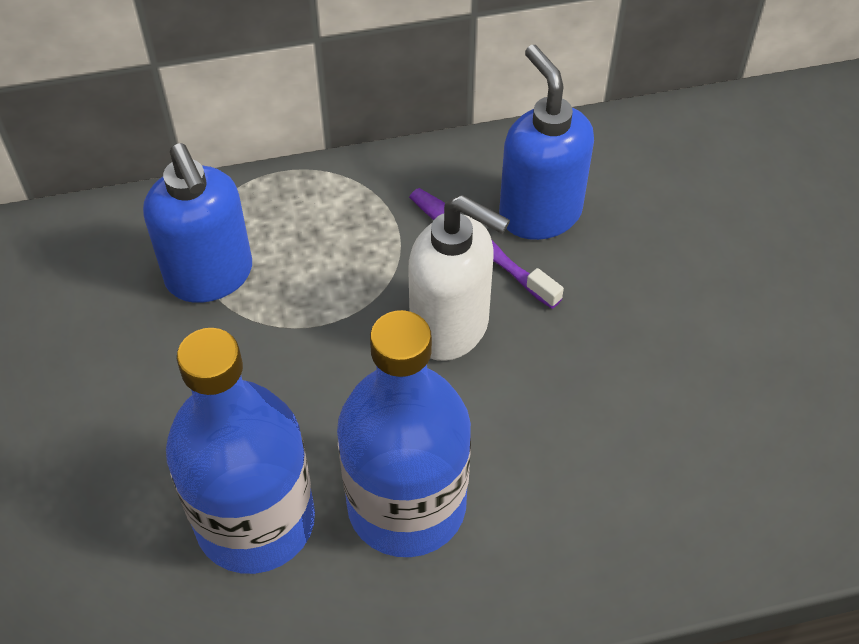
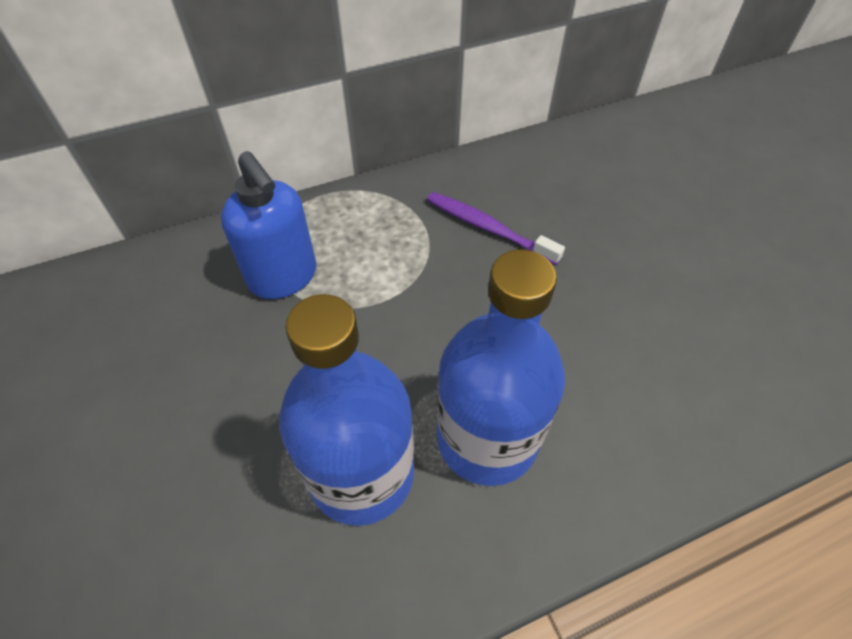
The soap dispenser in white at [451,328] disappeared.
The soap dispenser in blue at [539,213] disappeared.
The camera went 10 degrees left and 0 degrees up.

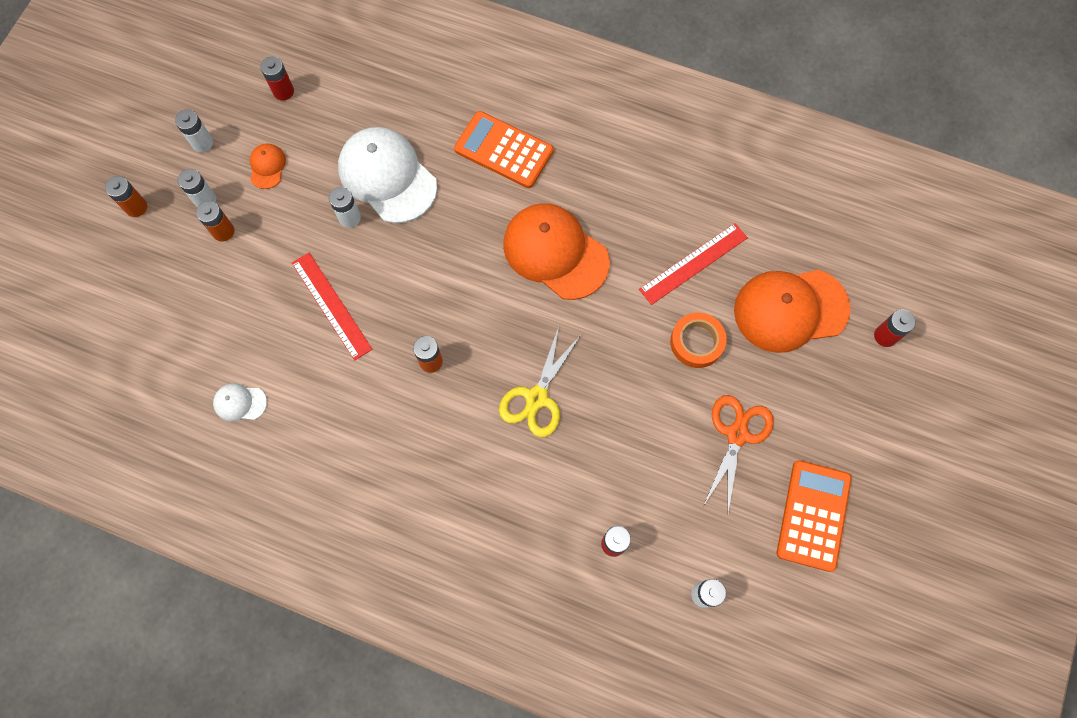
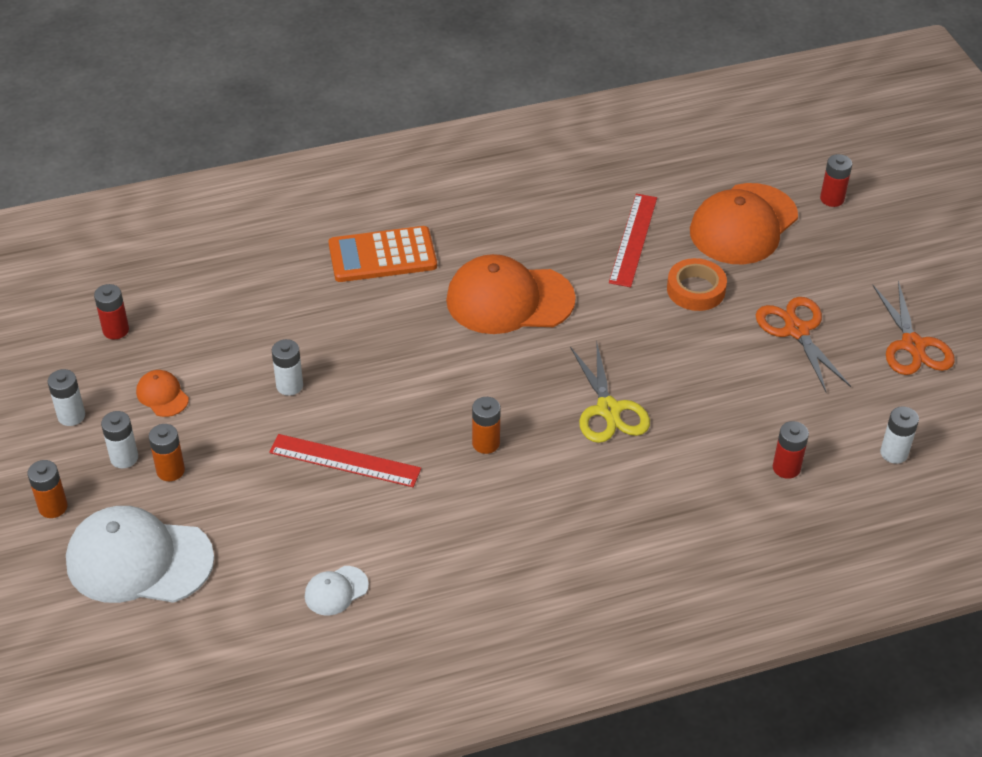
The cap in white moved from [387,176] to [139,560].
The calculator in orange at [813,515] was replaced by the scissors in orange at [913,345].
The camera went 40 degrees left and 25 degrees down.

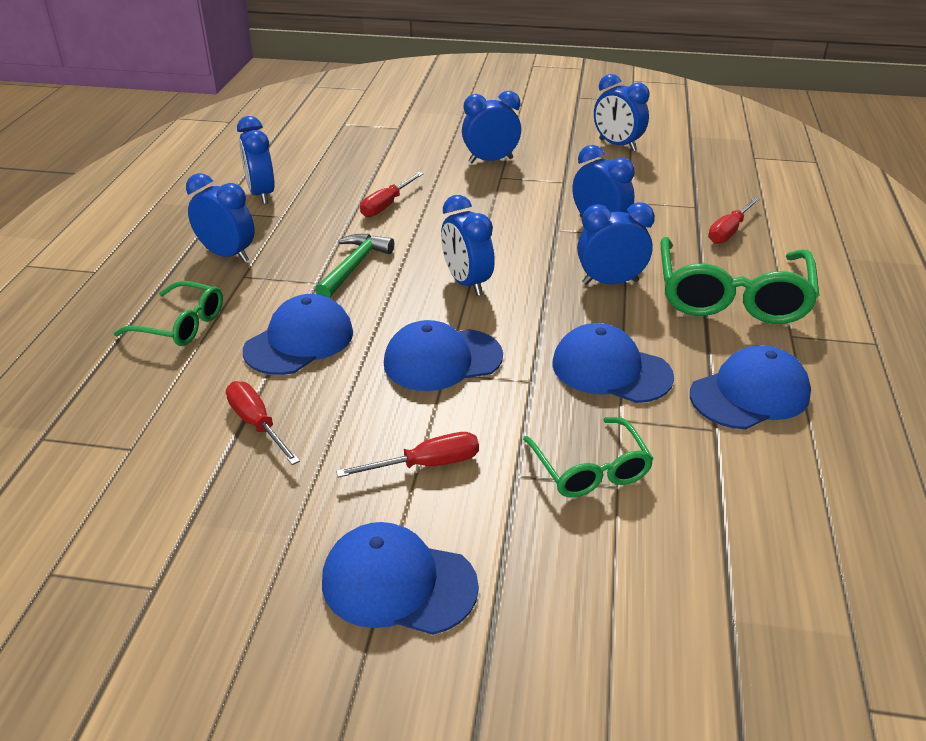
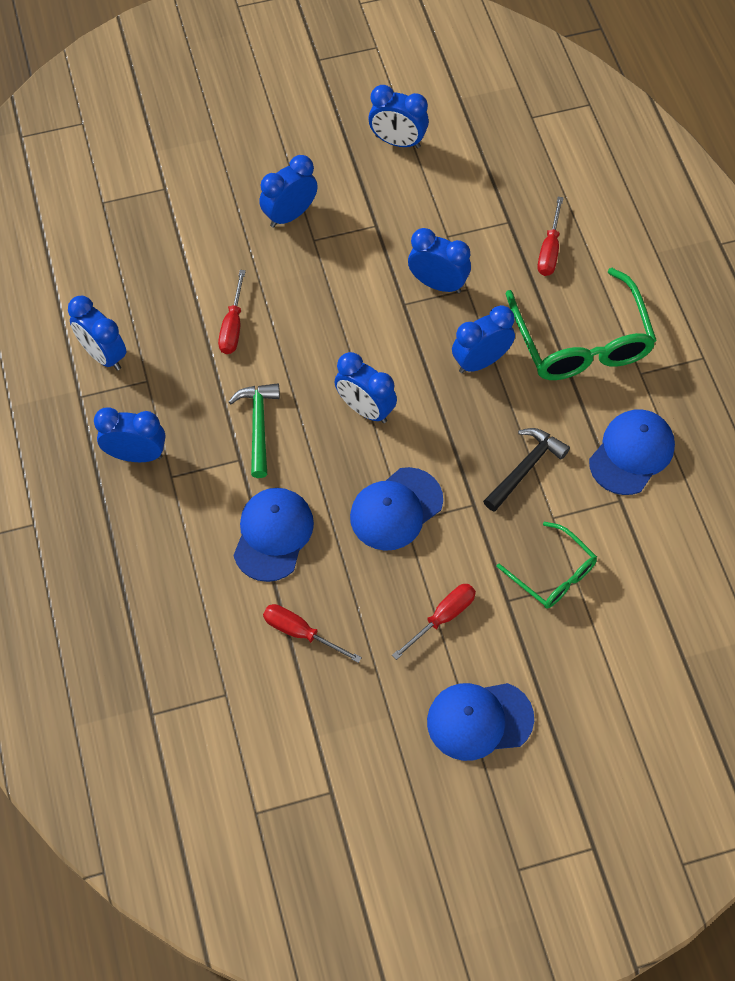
The cap in blue at [611,370] was replaced by the hammer in black at [525,468].
The glasses in green at [180,325] disappeared.
The camera went 25 degrees left and 25 degrees up.

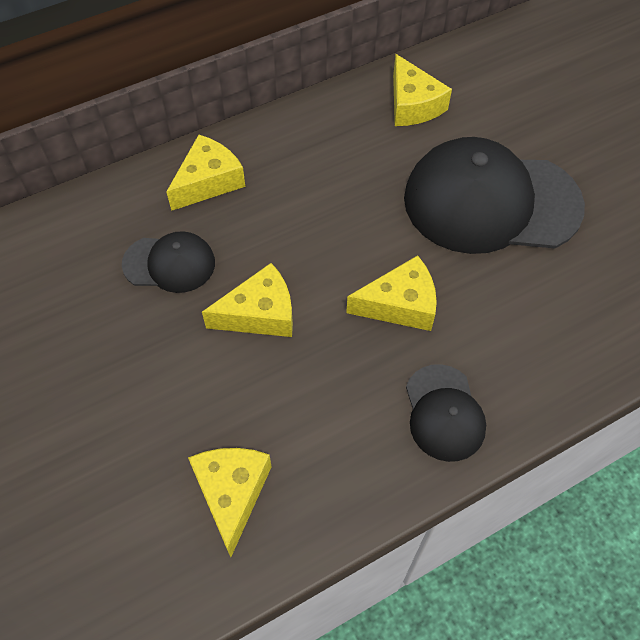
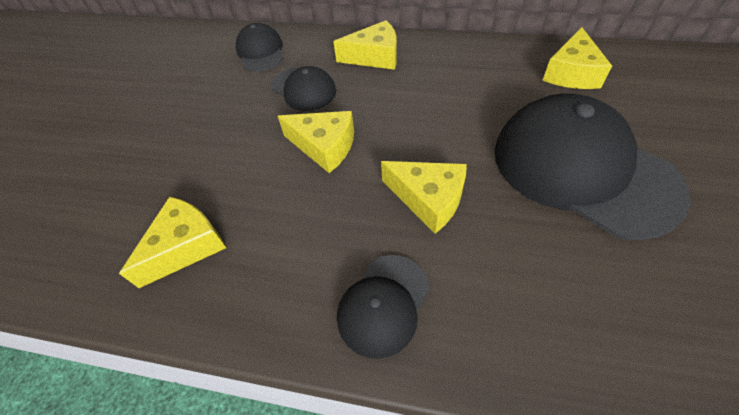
The cap in black at [260,52] appeared.
The camera went 45 degrees right and 5 degrees down.

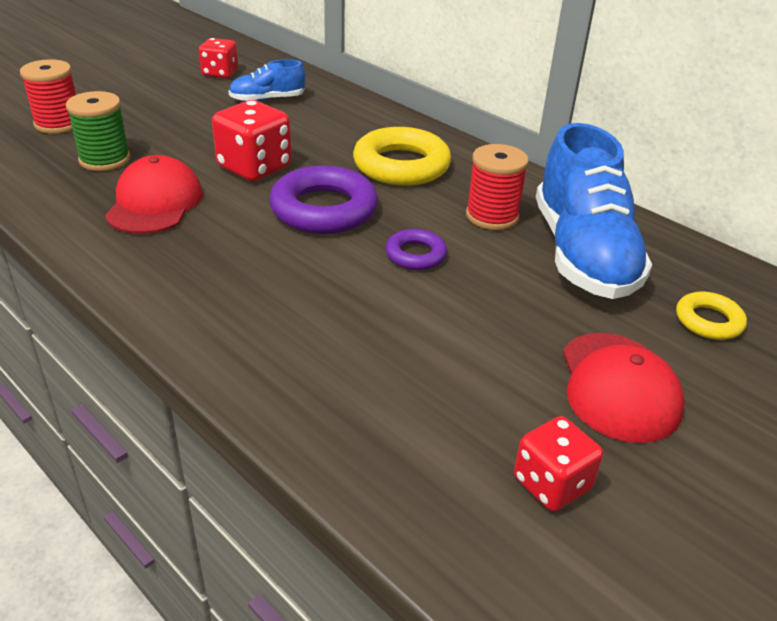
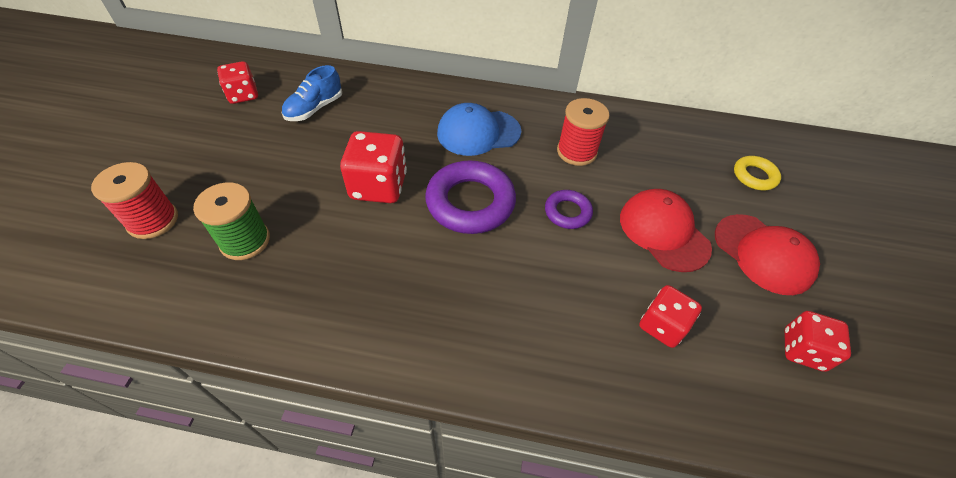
The ring in yellow at [401,165] was replaced by the cap in blue at [478,132].
The cap in red moved from [155,203] to [663,232].
The dice in red at [662,326] appeared.
The shoe in blue at [582,254] disappeared.
The camera went 35 degrees left and 15 degrees up.

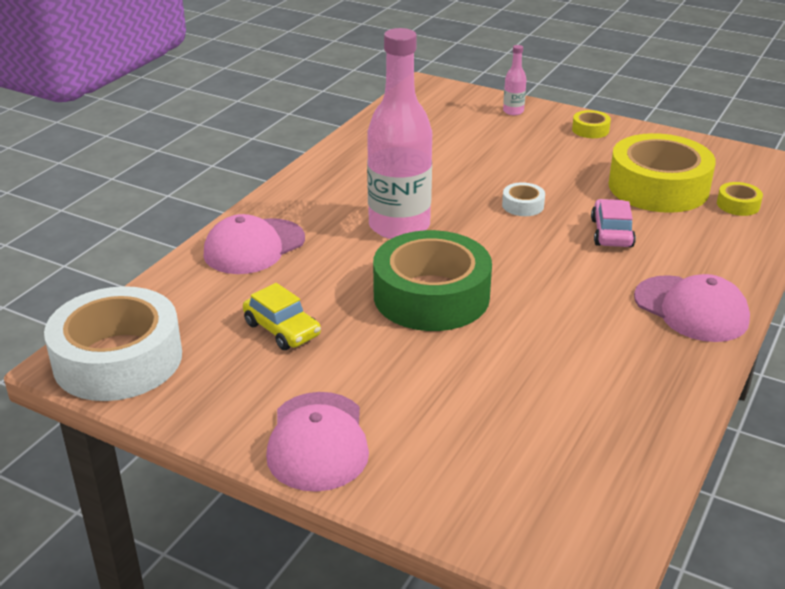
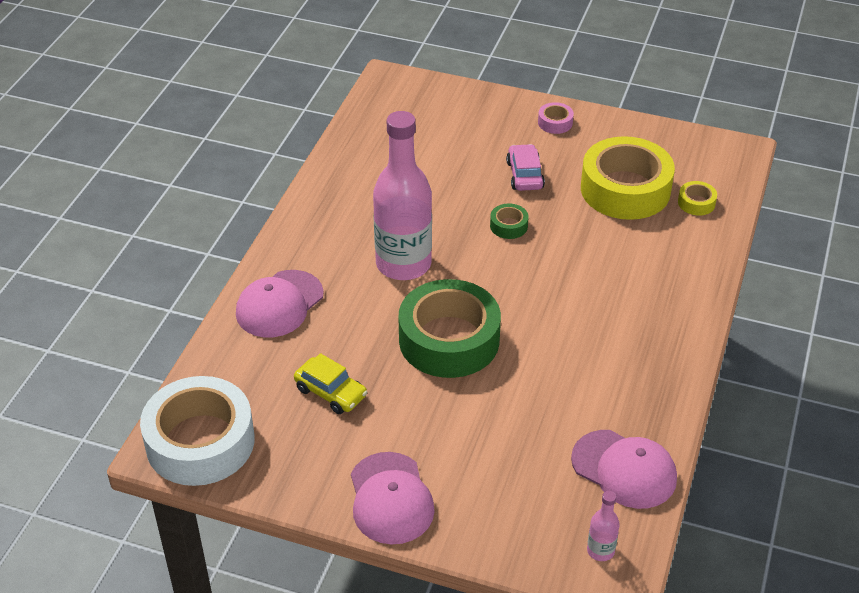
The tape in white at [523,205] became the tape in green at [508,226].
The car in pink moved from [611,233] to [525,175].
The tape in yellow at [590,130] became the tape in pink at [555,123].
The cap in pink moved from [691,309] to [624,469].
The bottle in pink moved from [513,111] to [600,550].
The camera went 10 degrees left and 10 degrees up.

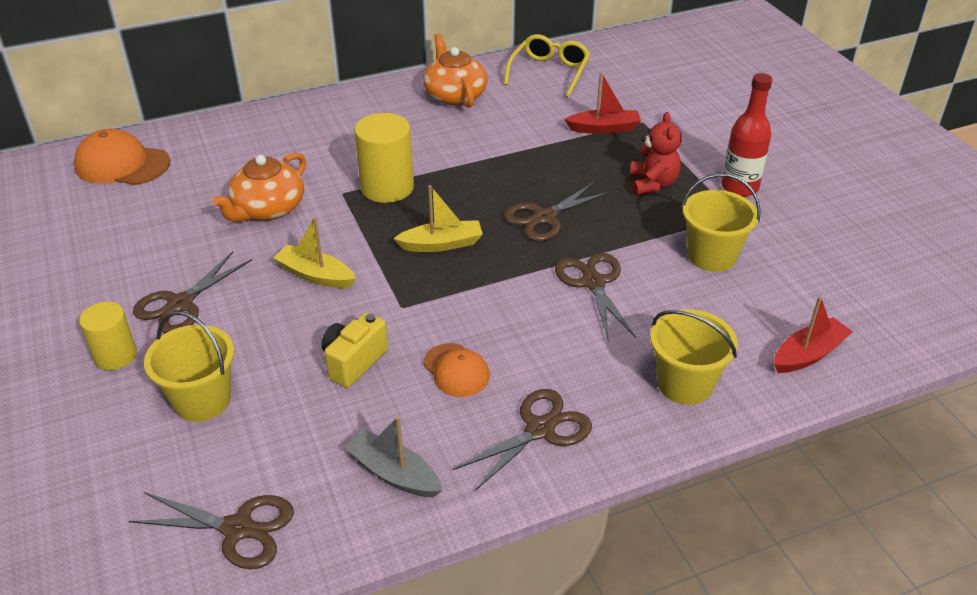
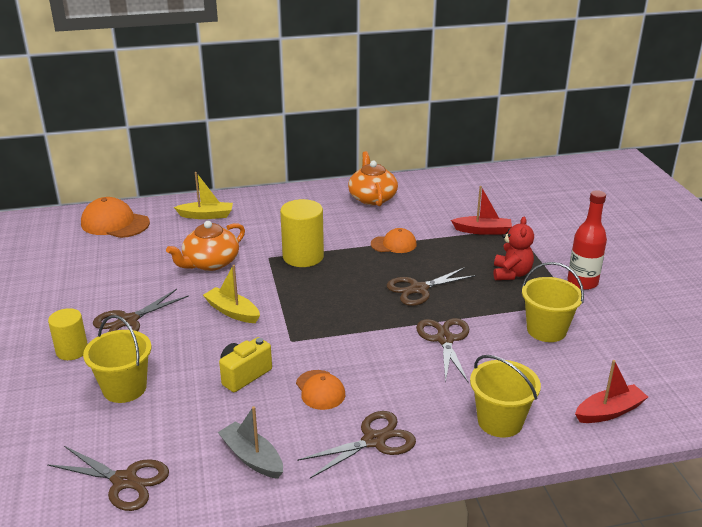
The boat in yellow moved from [441,244] to [206,215].
The cap in orange at [394,244] appeared.
The glasses in yellow at [549,72] disappeared.
The camera went 10 degrees right and 10 degrees down.

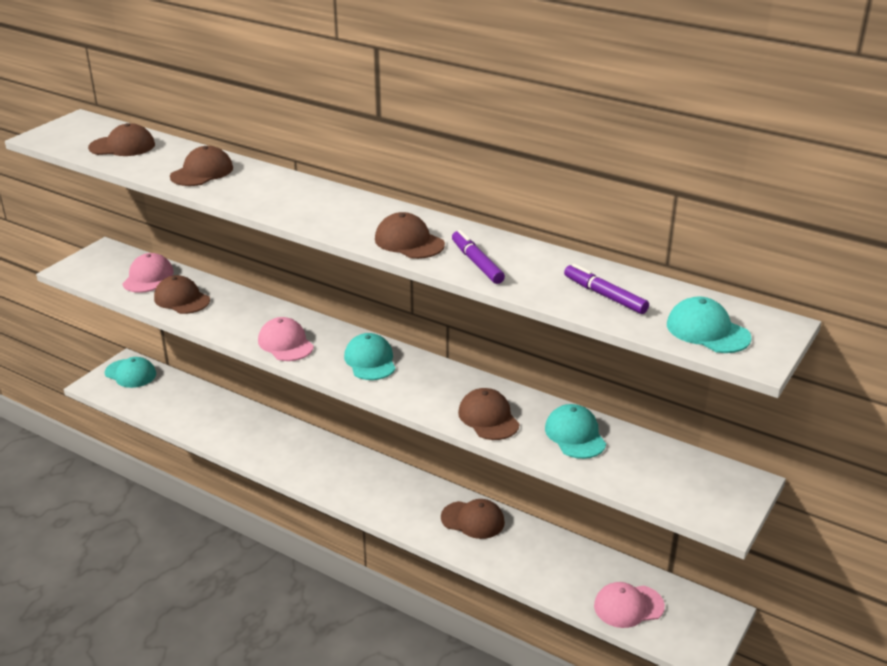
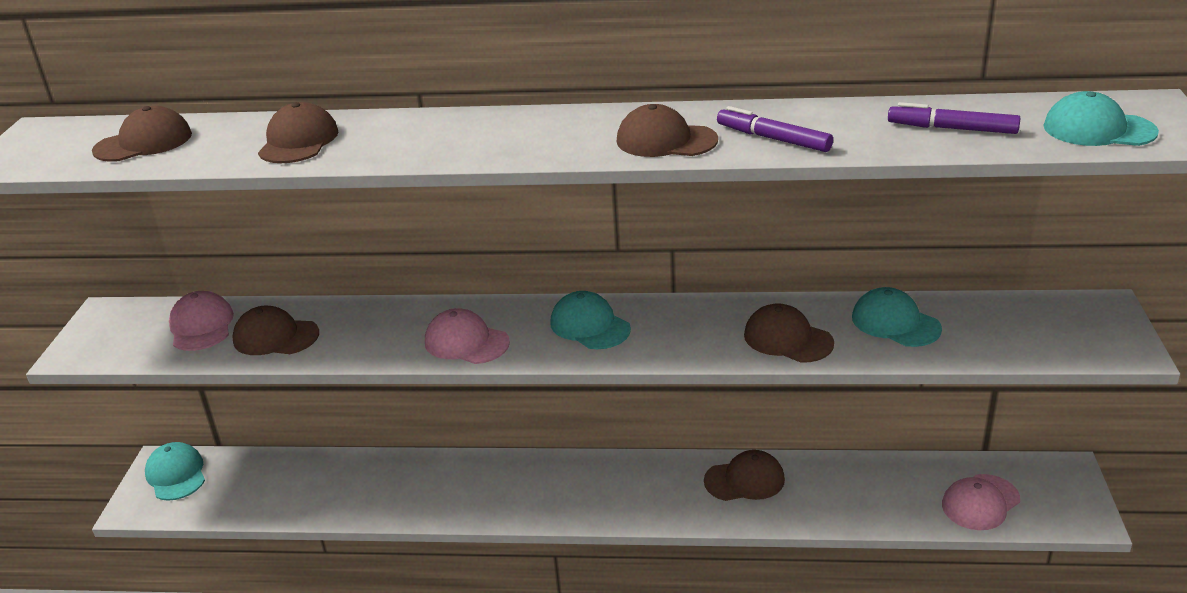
The cap in turquoise at [130,373] turned 120 degrees counterclockwise.
The camera went 25 degrees left and 0 degrees up.

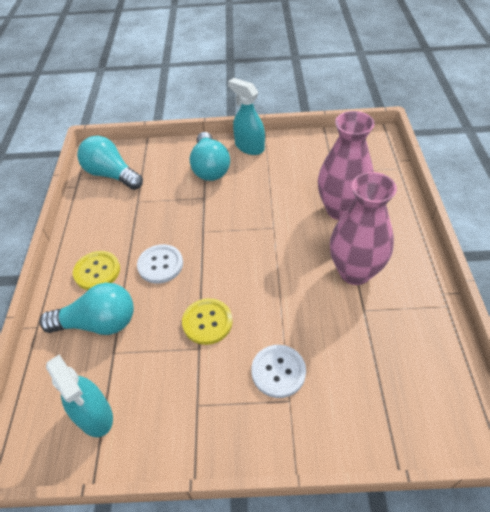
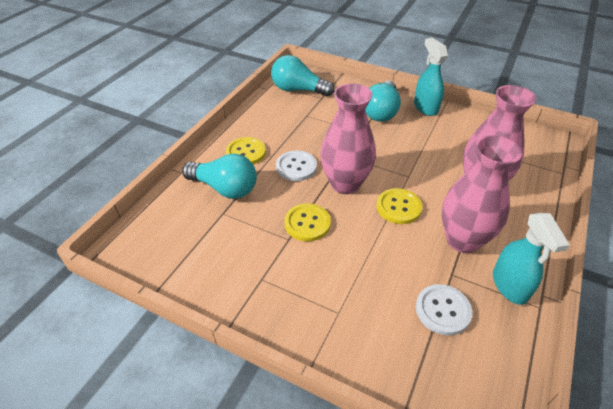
The light bulb in turquoise at [111,175] turned 45 degrees counterclockwise.
The vase in pink at [345,184] appeared.
The button in yellow at [398,207] appeared.
The button in white moved from [278,371] to [442,310].
The spray bottle in turquoise moved from [94,415] to [510,286].
The camera went 25 degrees right and 5 degrees down.

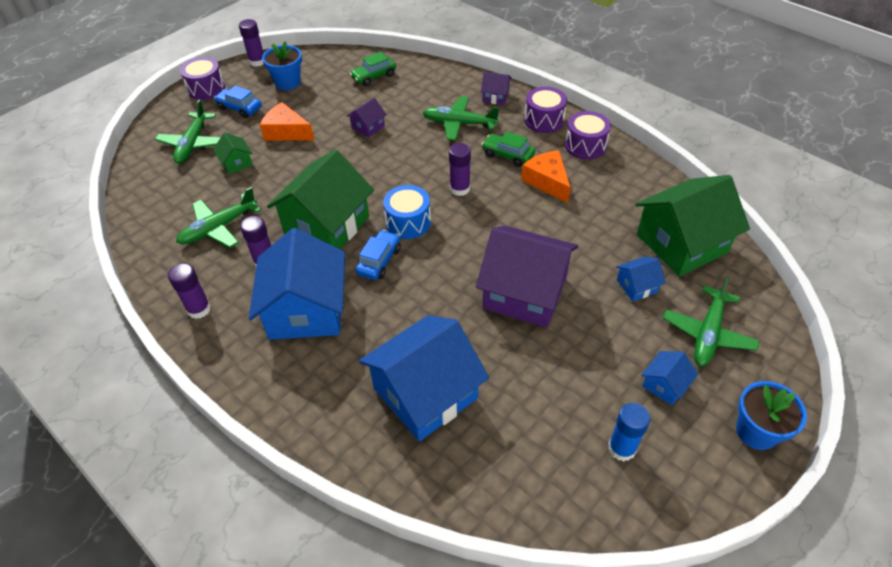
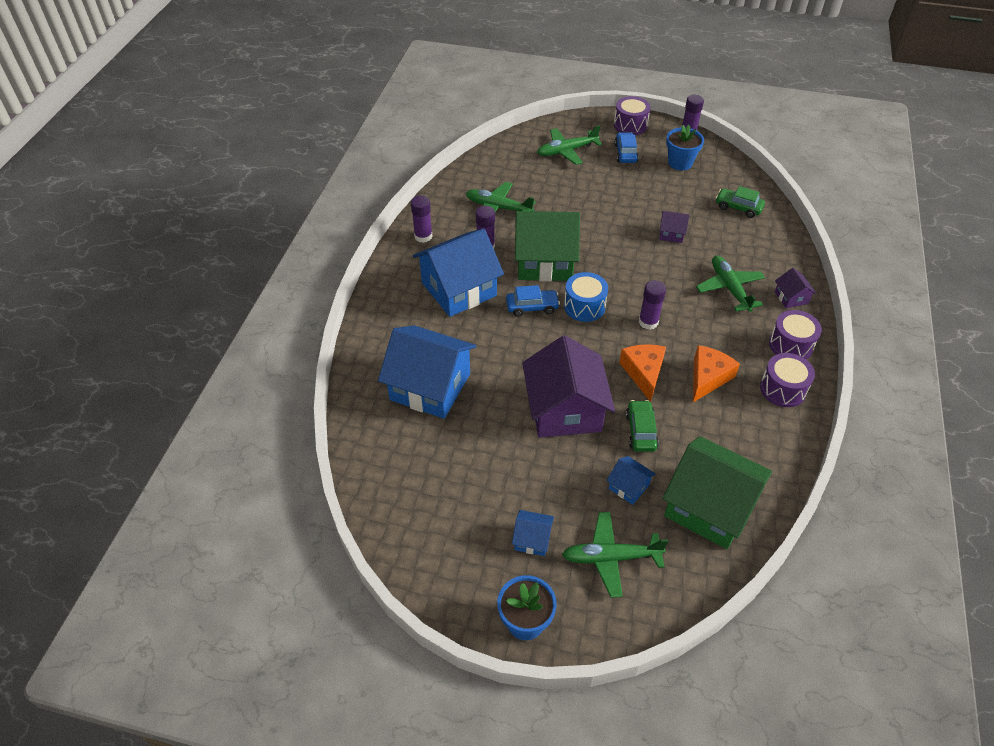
The cheese in orange moved from [286,132] to [643,373].
The car in green moved from [508,155] to [640,431].
The house in green at [236,163] disappeared.
The glue stick in blue at [621,448] disappeared.
The camera went 60 degrees right and 0 degrees up.

